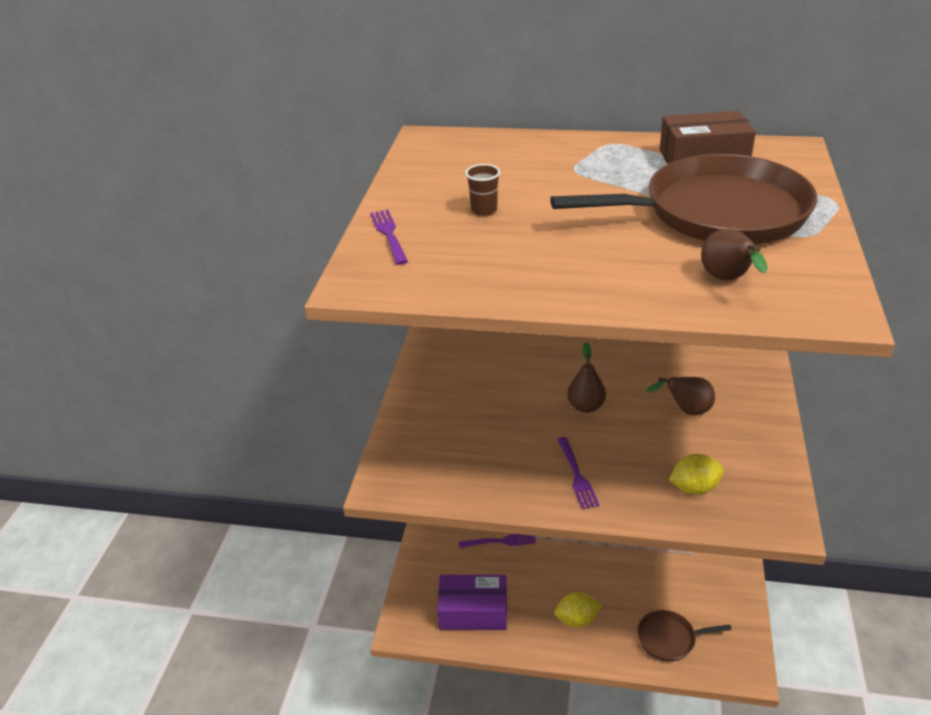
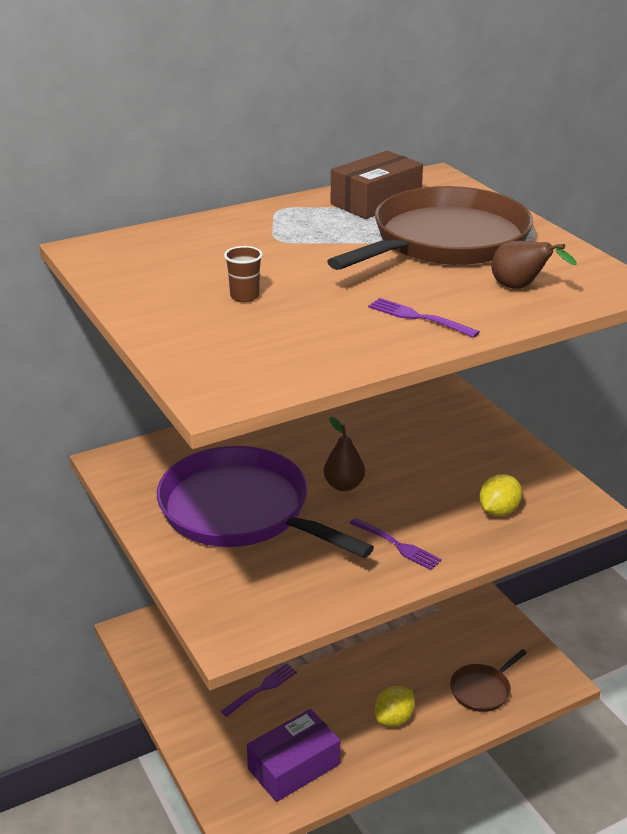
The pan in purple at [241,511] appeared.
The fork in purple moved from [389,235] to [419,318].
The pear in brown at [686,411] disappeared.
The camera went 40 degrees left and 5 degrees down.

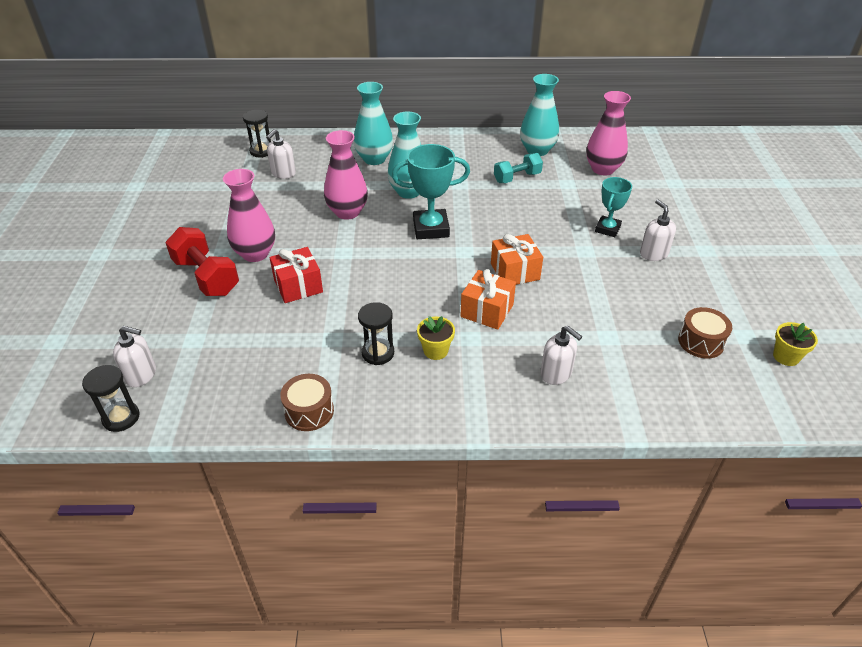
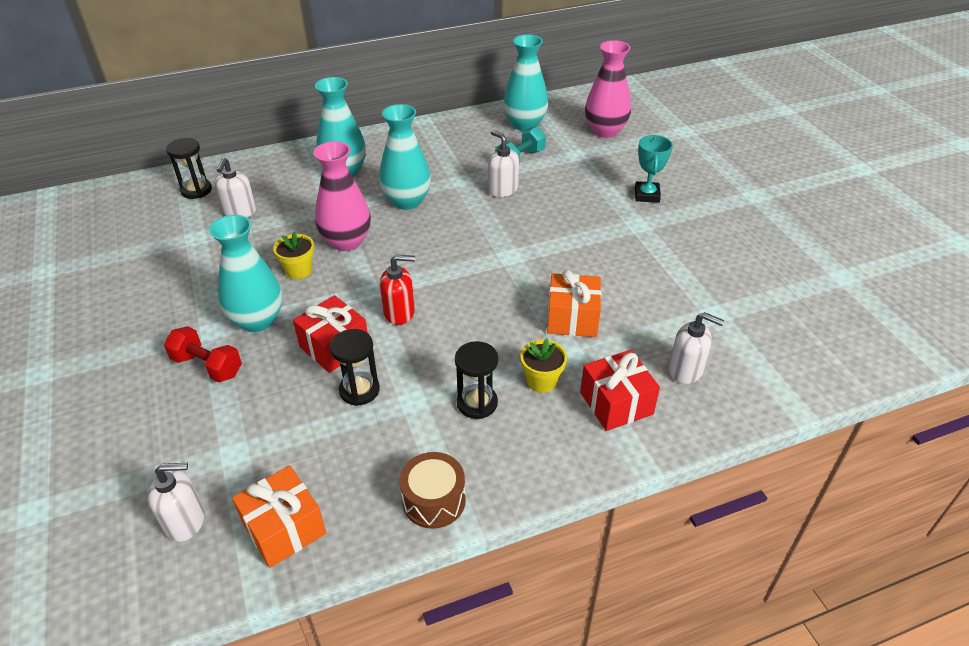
The dumbbell in red at [206,277] changed to 0.66 times the size.
The vase in pink at [255,254] became the vase in turquoise at [257,320].
The gift in orange moved from [515,271] to [284,528].
The flower pot in yellow moved from [786,356] to [299,270].
The hourglass in black moved from [121,418] to [359,390].
The soap dispenser in red at [399,312] appeared.
The soap dispenser in white moved from [653,254] to [502,189].
The gift in red at [616,403] appeared.
The trophy in turquoise at [431,228] disappeared.
The drum in brown at [701,342] disappeared.
The camera went 20 degrees left and 0 degrees up.

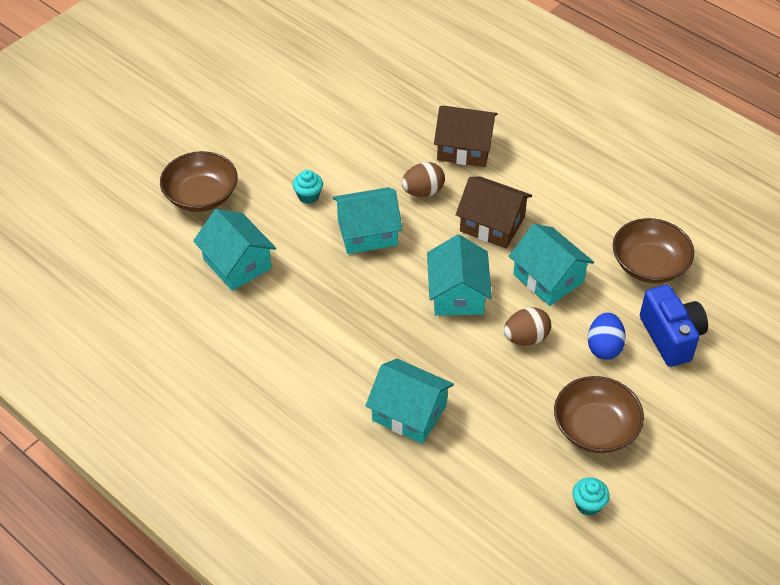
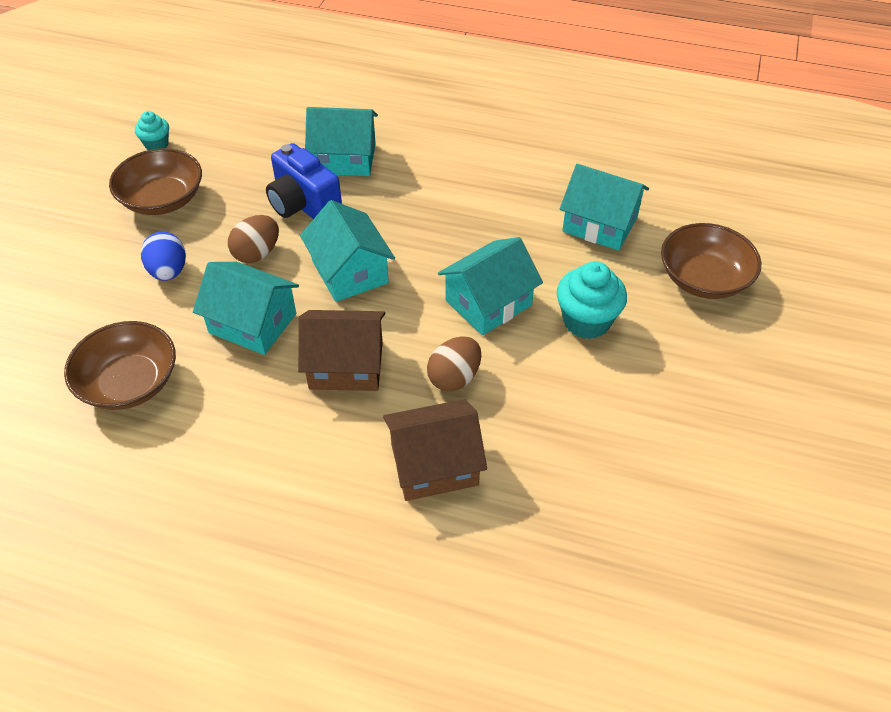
The camera in blue moved from [671,337] to [303,205].
The cupcake in turquoise at [308,196] changed to 1.71 times the size.
The camera went 155 degrees right and 0 degrees up.

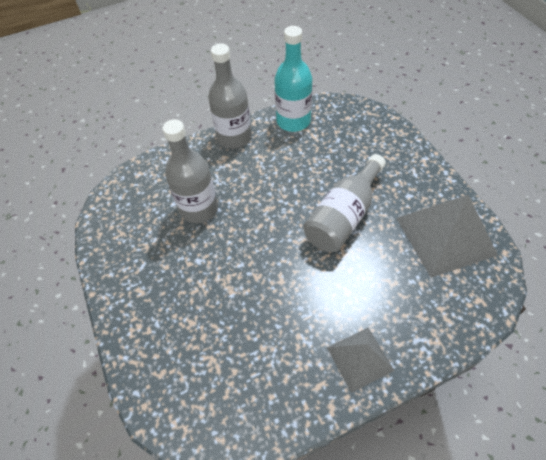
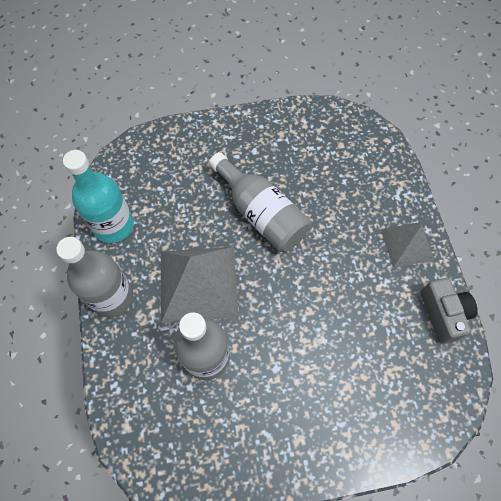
The pyramid in grey moved from [445,236] to [198,283].
The camera in grey at [443,314] appeared.
The camera went 80 degrees left and 10 degrees up.

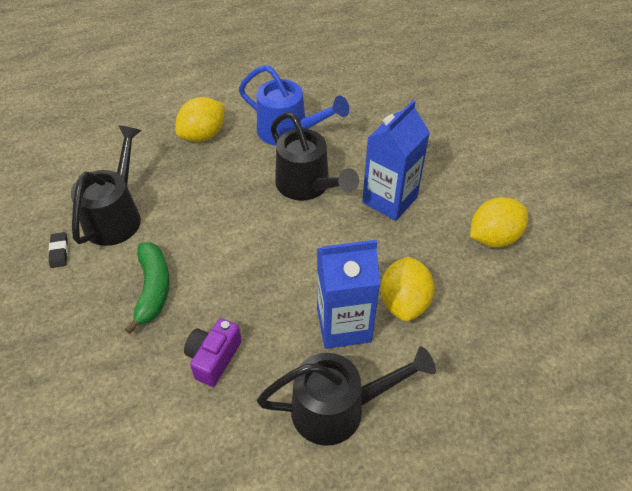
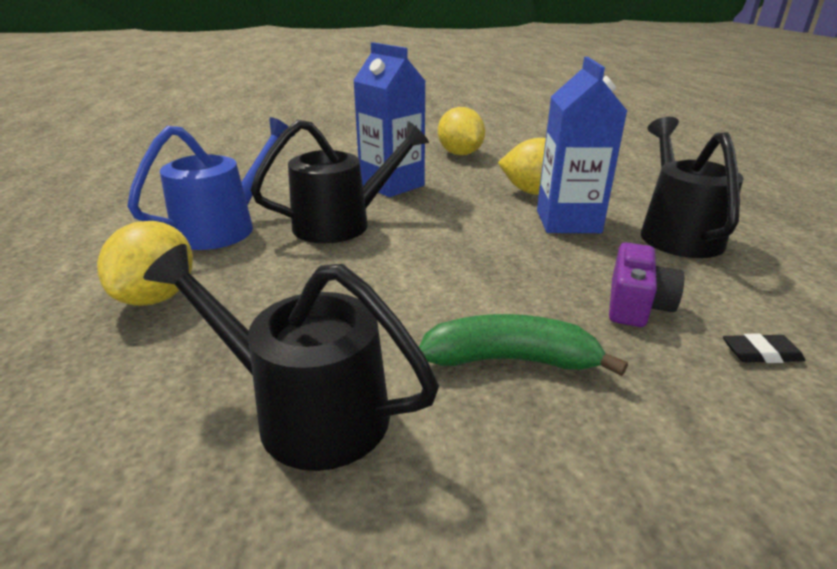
The lemon in yellow at [203,135] turned 45 degrees clockwise.
The camera in purple at [213,358] turned 105 degrees counterclockwise.
The eraser in black moved from [59,252] to [761,353].
The camera went 80 degrees left and 20 degrees down.

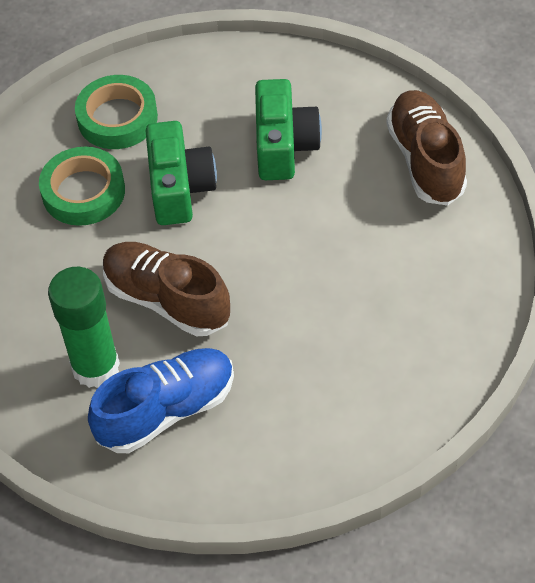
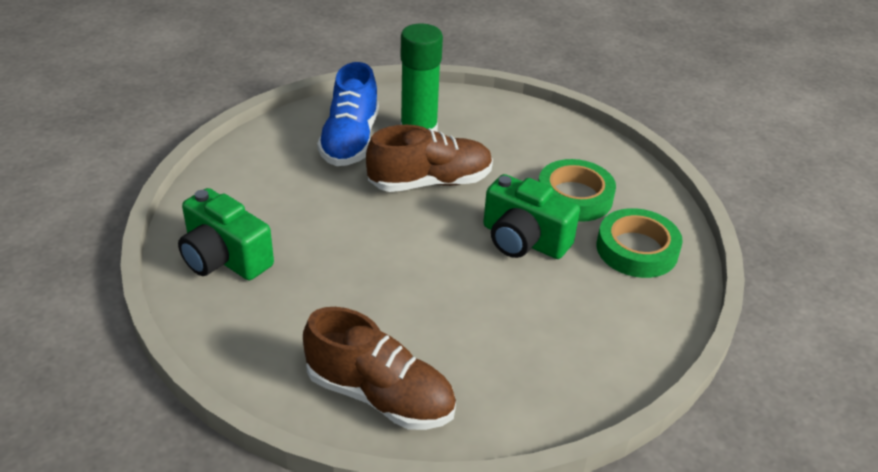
The camera in green moved from [284,146] to [224,258].
The camera went 125 degrees right and 15 degrees down.

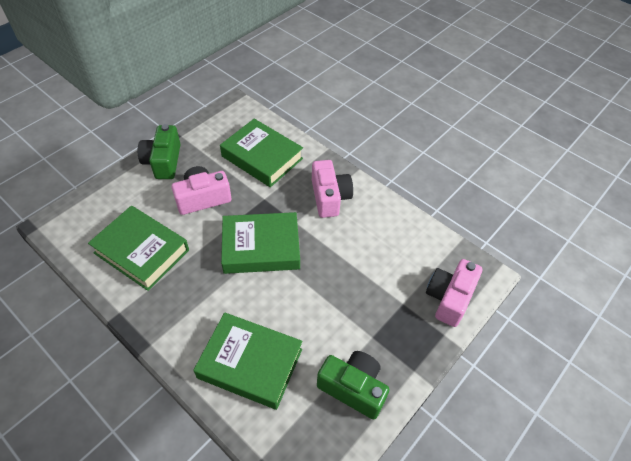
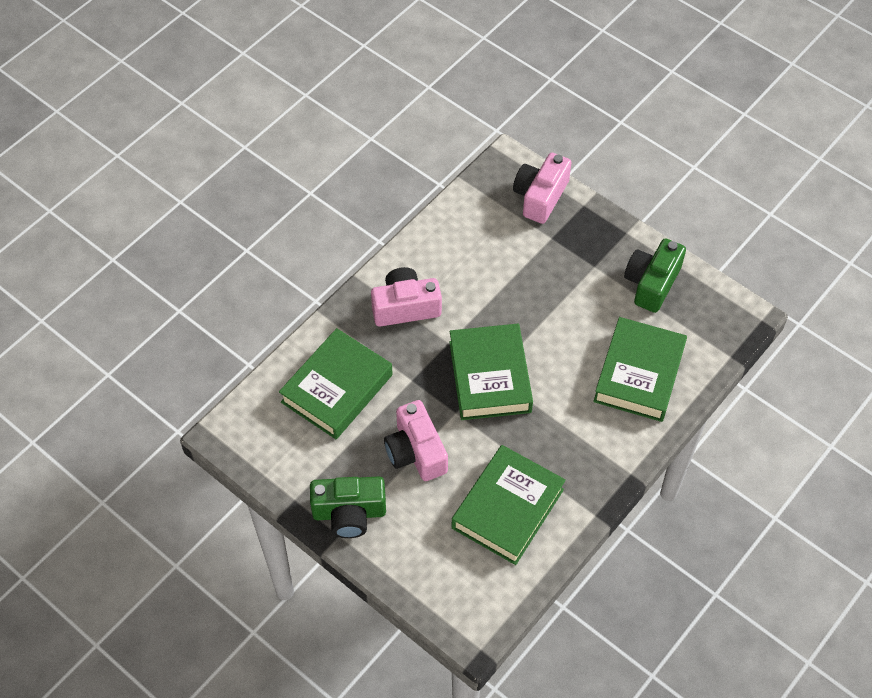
The camera in pink at [449,298] turned 90 degrees clockwise.
The camera went 90 degrees left and 5 degrees up.

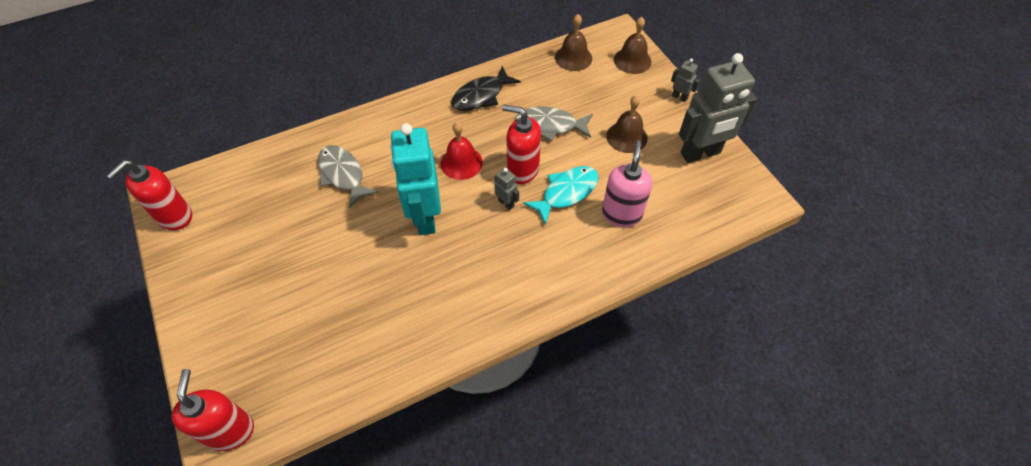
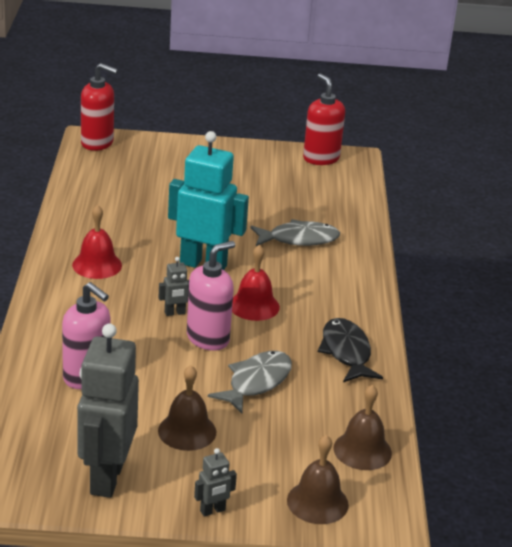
The bell in red at [97,265] appeared.
The soap dispenser in red at [522,170] became the soap dispenser in pink at [208,338].
The fish in turquoise at [566,192] disappeared.
The camera went 115 degrees right and 25 degrees down.

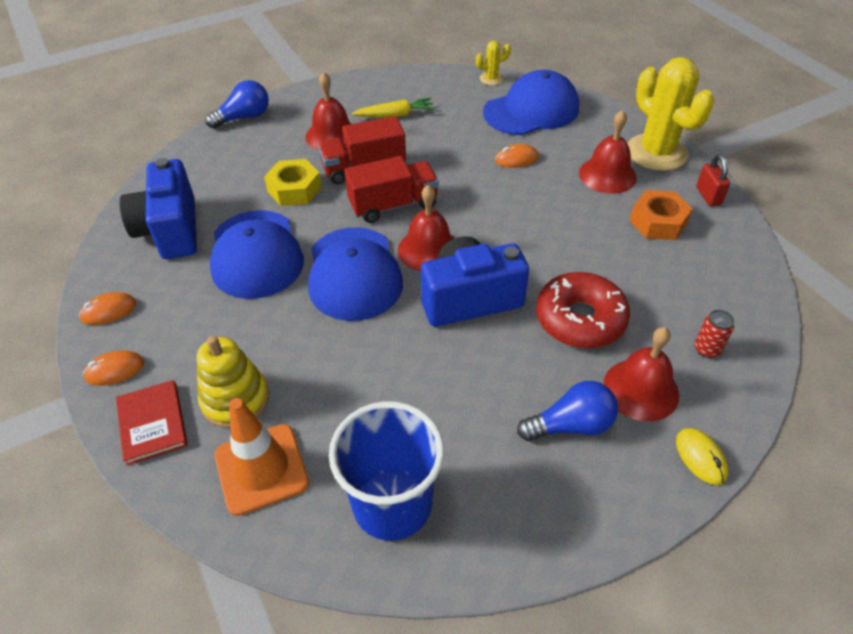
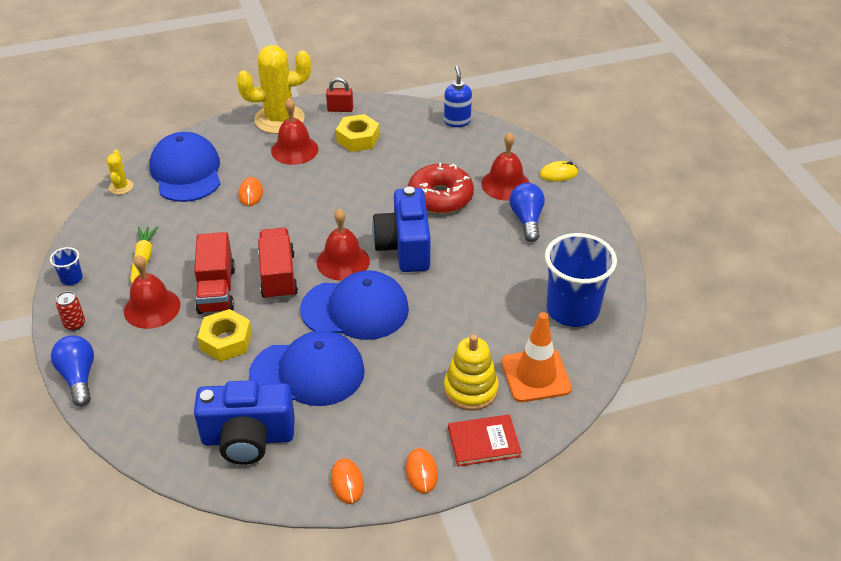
The cup in blue at [71,278] appeared.
The can in red moved from [706,349] to [75,324].
The nut in orange at [658,222] became the nut in yellow at [358,139].
The soap dispenser in blue at [457,121] appeared.
The camera went 80 degrees left and 5 degrees down.

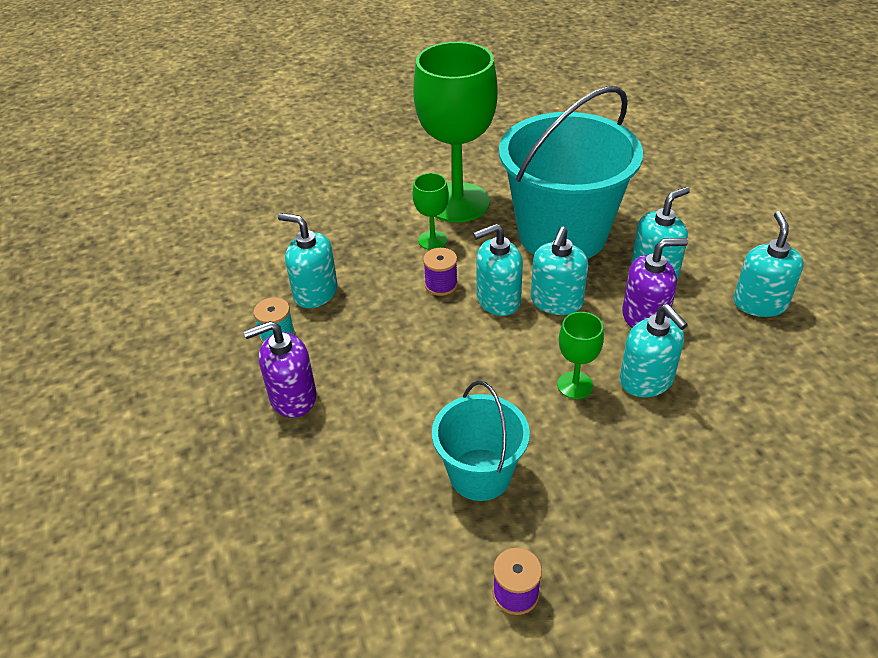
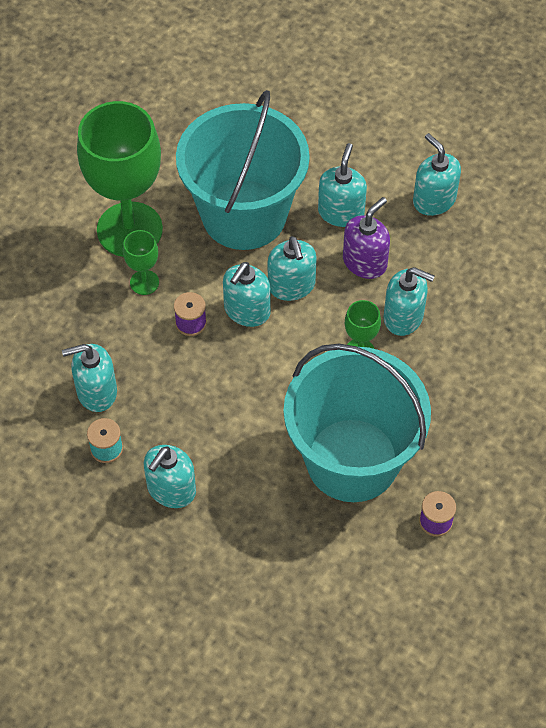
The soap dispenser in purple at [292,397] became the soap dispenser in turquoise at [171,489].
The bucket in turquoise at [480,474] changed to 1.88 times the size.
The camera went 40 degrees left and 15 degrees up.

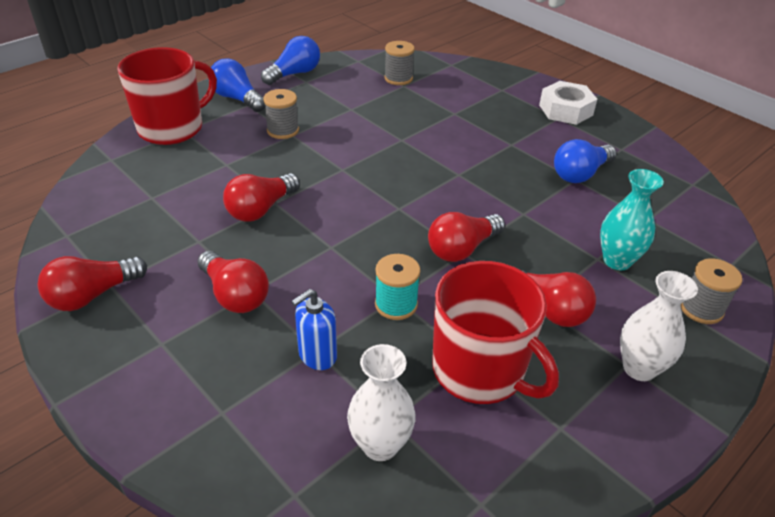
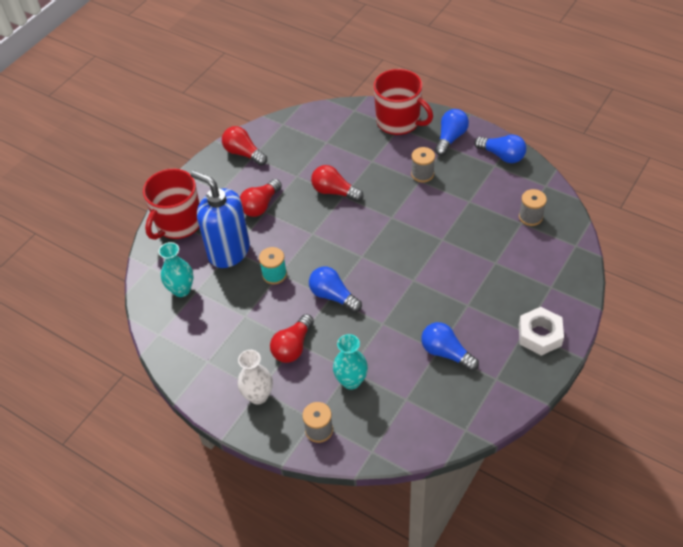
The mug in red moved from [480,370] to [178,223].
The vase in white at [380,445] became the vase in turquoise at [181,290].
The soap dispenser in blue at [317,356] changed to 2.08 times the size.
The light bulb in red at [462,249] became the light bulb in blue at [333,296].
The camera went 80 degrees right and 10 degrees up.

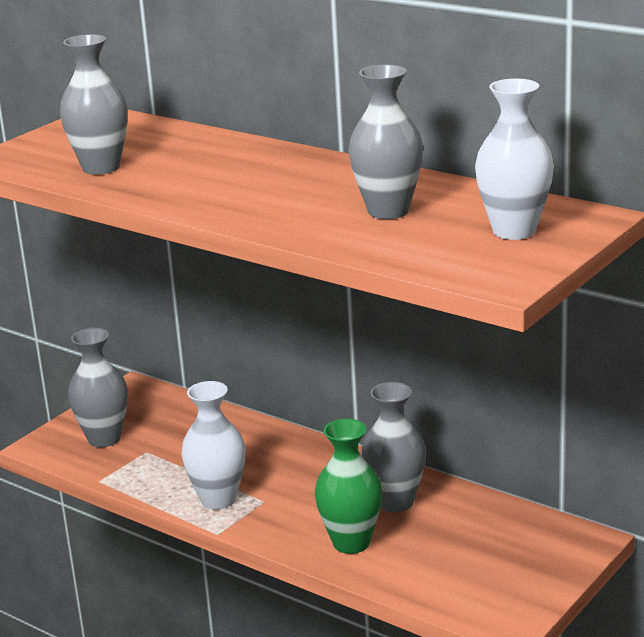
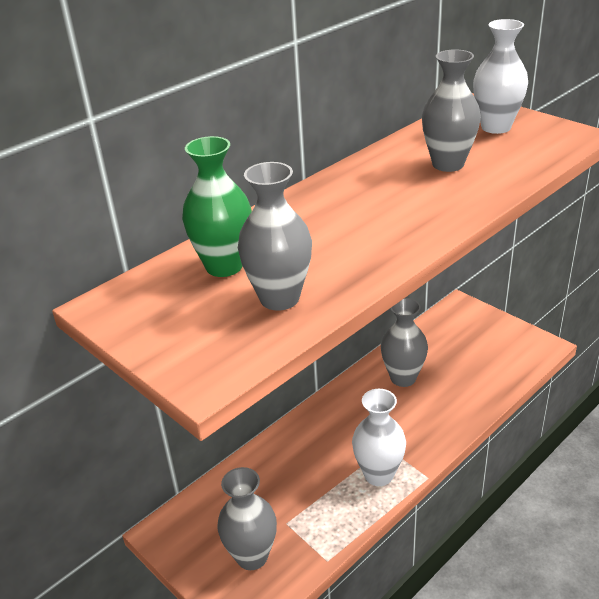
The vase in green moved from [351,543] to [224,266].
The camera went 80 degrees left and 10 degrees up.

